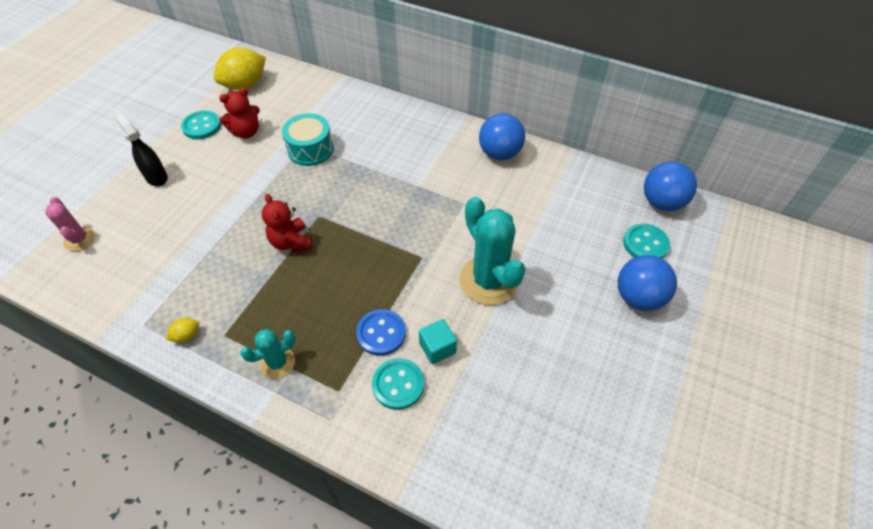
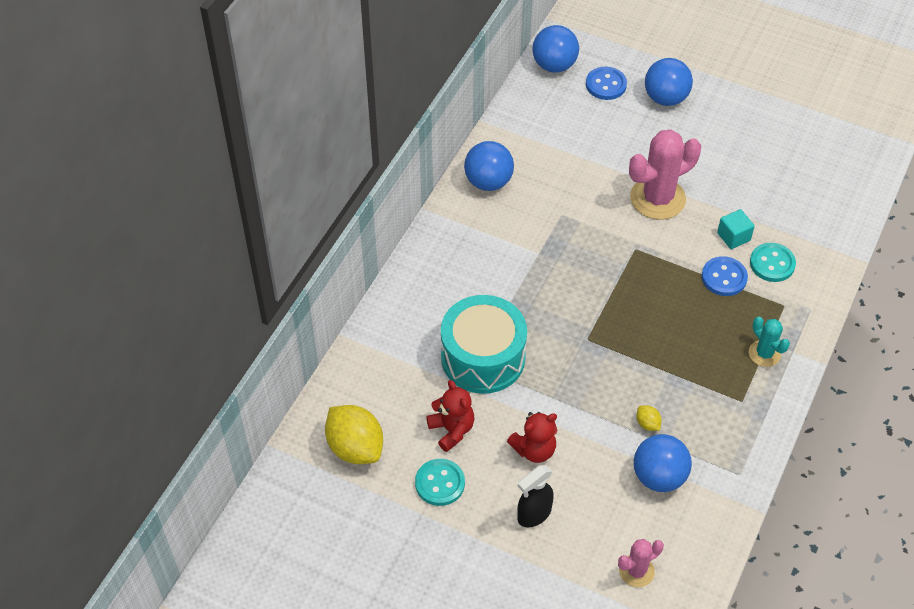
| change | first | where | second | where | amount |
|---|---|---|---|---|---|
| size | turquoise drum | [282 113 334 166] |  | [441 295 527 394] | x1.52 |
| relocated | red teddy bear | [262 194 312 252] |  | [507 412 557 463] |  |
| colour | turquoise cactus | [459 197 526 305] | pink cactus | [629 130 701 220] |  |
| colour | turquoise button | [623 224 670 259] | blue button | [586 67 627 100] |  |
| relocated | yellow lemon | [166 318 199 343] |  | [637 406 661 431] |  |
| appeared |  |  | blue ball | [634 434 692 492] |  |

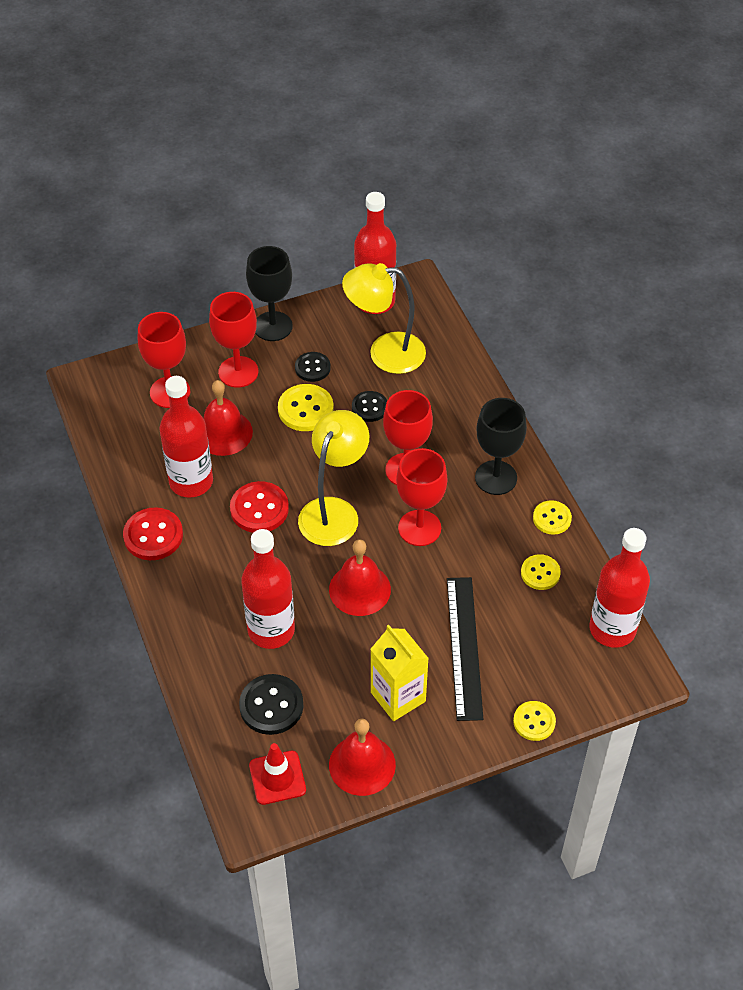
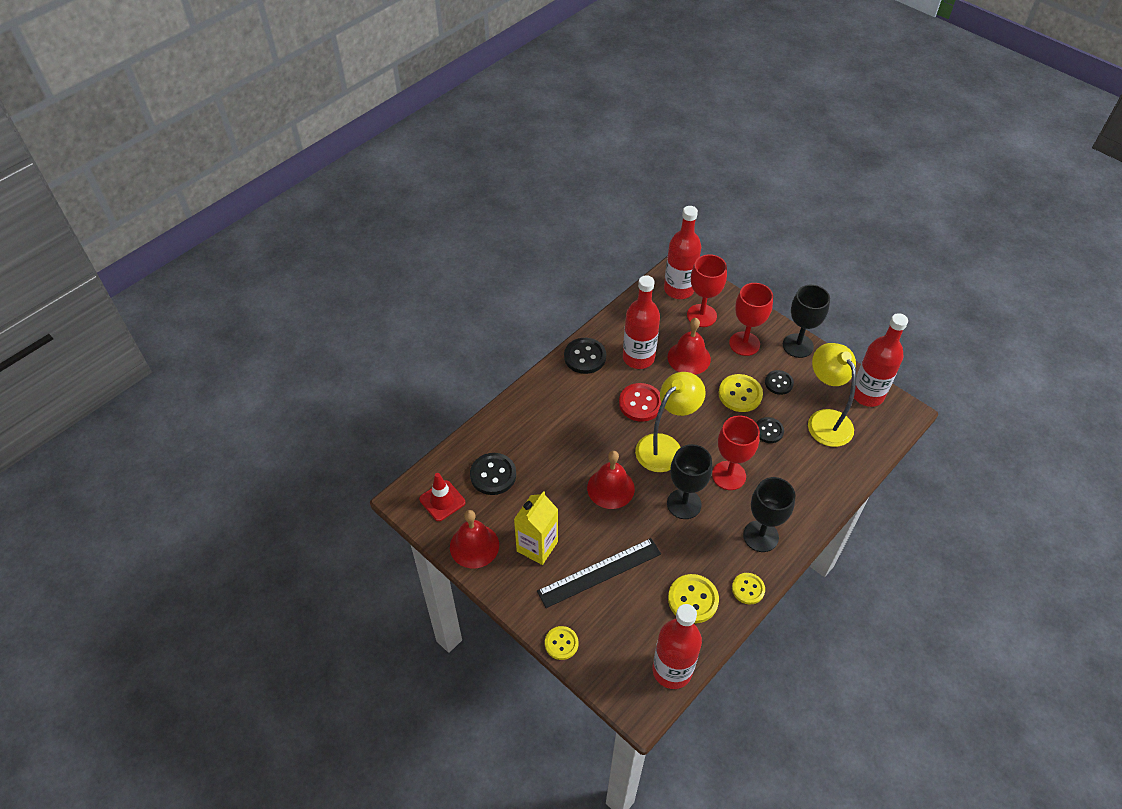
| change | first | where | second | where | amount |
|---|---|---|---|---|---|
| spun | yellow lamp | [298 410 369 546] |  | [635 372 706 472] | 45 degrees counterclockwise |
| colour | red goblet | [396 448 447 546] | black goblet | [667 444 712 519] |  |
| colour | red button | [123 507 183 560] | black button | [564 338 606 374] |  |
| relocated | red bottle | [241 529 295 649] |  | [664 206 701 299] |  |
| size | yellow button | [521 554 561 590] |  | [668 574 719 623] | x1.53 |

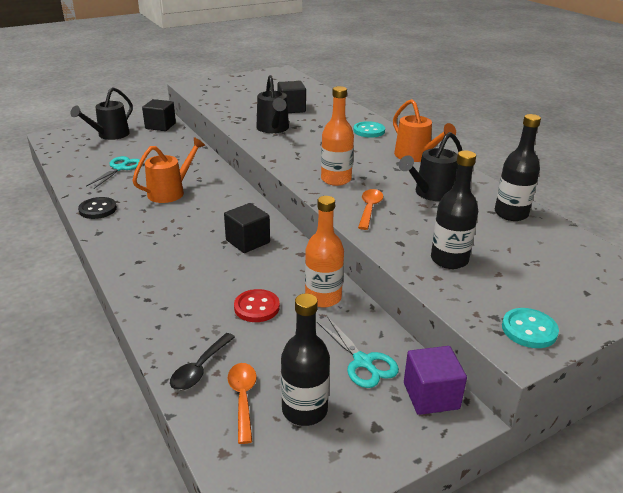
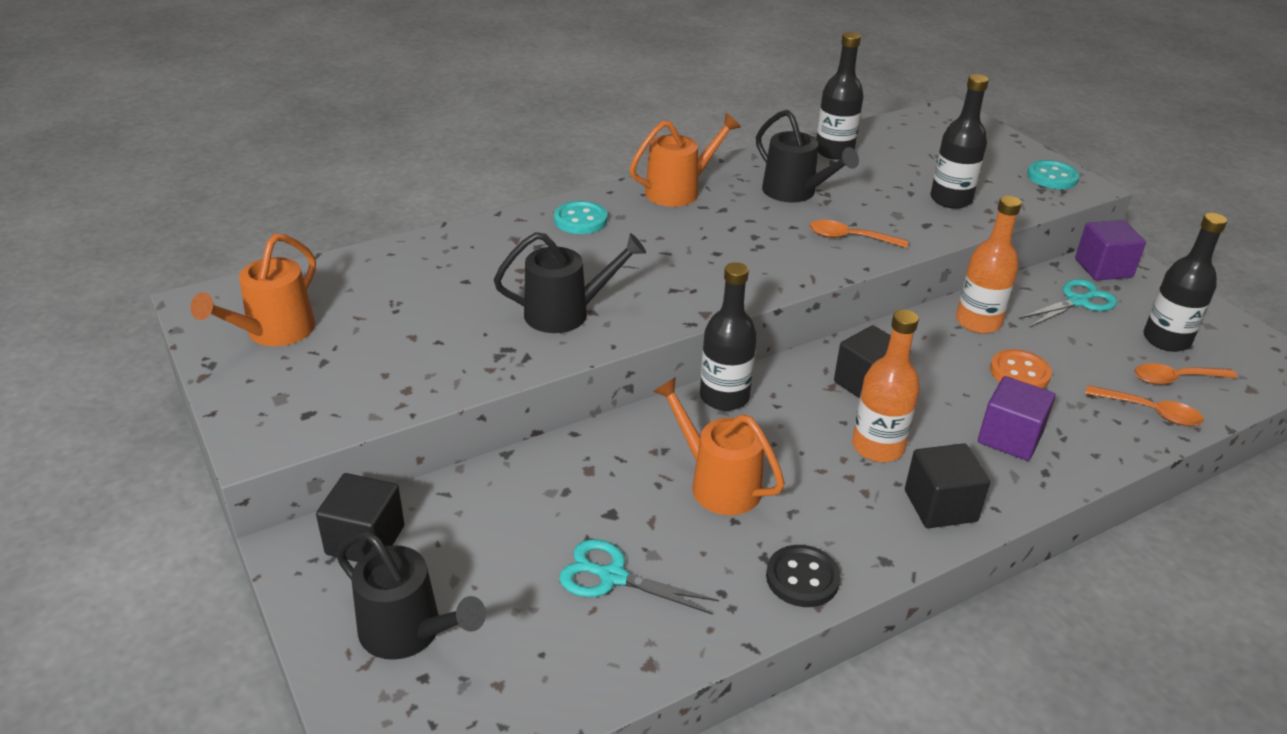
| change | first | where | second | where | amount |
|---|---|---|---|---|---|
| relocated | black cube | [277 81 306 113] |  | [905 443 990 528] |  |
| relocated | orange bottle | [321 86 354 186] |  | [852 309 920 462] |  |
| colour | red button | [234 289 280 322] | orange button | [990 349 1052 389] |  |
| colour | black spoon | [170 333 235 390] | orange spoon | [1085 385 1204 426] |  |
| appeared |  |  | orange watering can | [191 234 316 346] |  |
| appeared |  |  | black bottle | [700 262 757 411] |  |
| appeared |  |  | purple cube | [978 376 1056 461] |  |

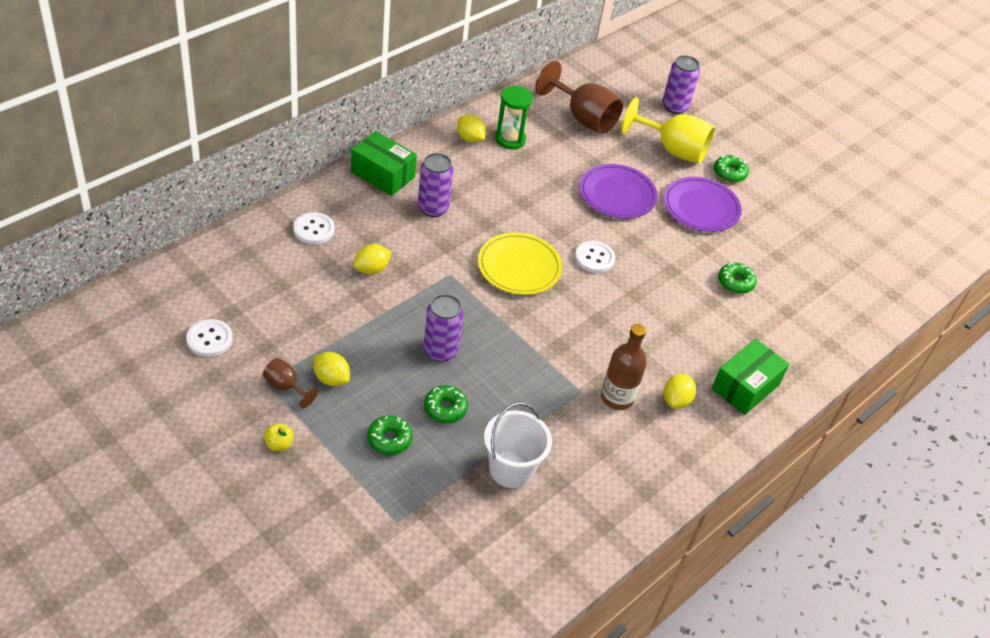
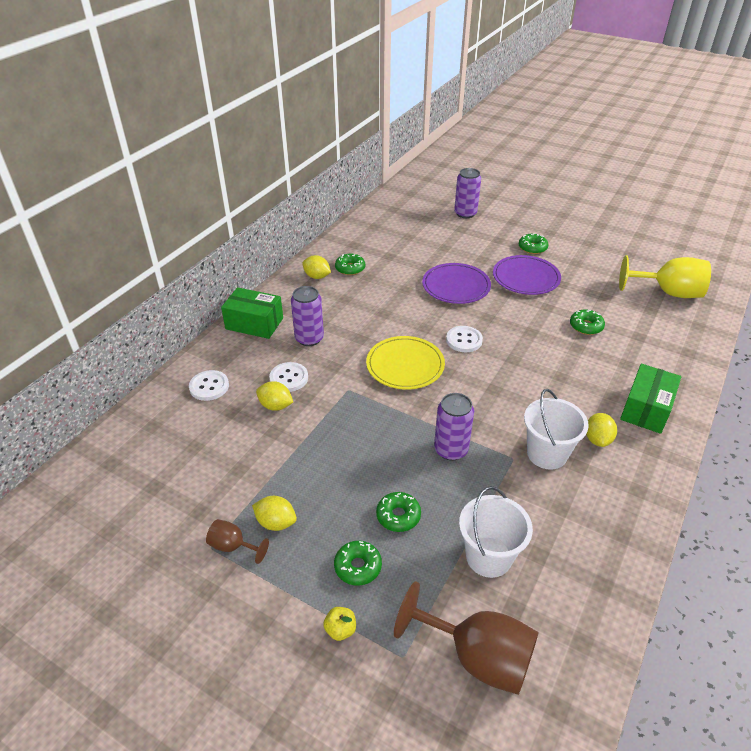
| change | first | where | second | where | amount |
|---|---|---|---|---|---|
| relocated | brown goblet | [535 61 623 134] |  | [394 581 539 695] |  |
| exchanged | green hourglass | [495 86 533 149] | green donut | [335 254 365 275] |  |
| relocated | yellow goblet | [621 97 715 164] |  | [619 255 711 298] |  |
| spun | yellow lemon | [353 244 392 274] |  | [256 381 293 411] | 75 degrees clockwise |
| relocated | purple can | [423 294 464 362] |  | [434 393 474 461] |  |
| relocated | white button | [186 319 233 357] |  | [269 362 308 392] |  |
| exchanged | brown bottle | [601 324 647 410] | white bucket | [524 389 589 470] |  |
| relocated | yellow apple | [264 423 294 451] |  | [323 607 356 641] |  |

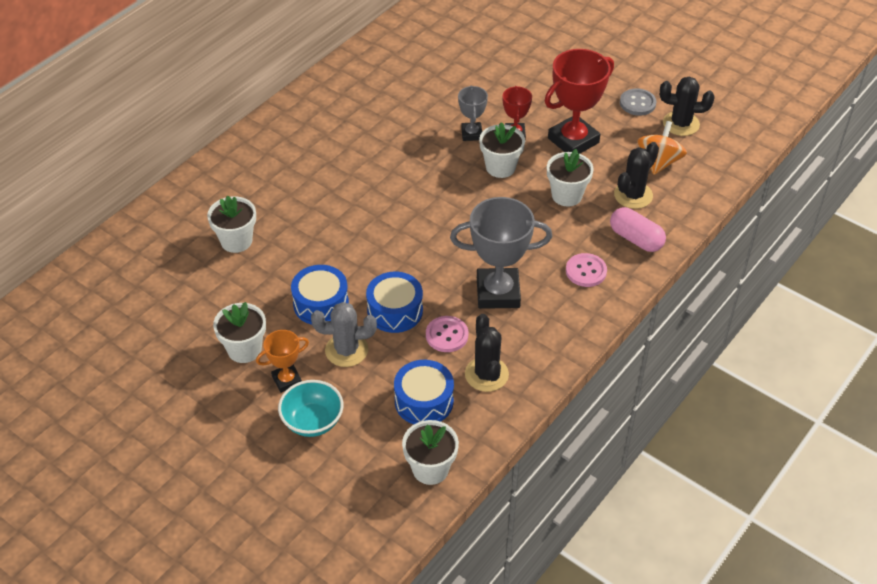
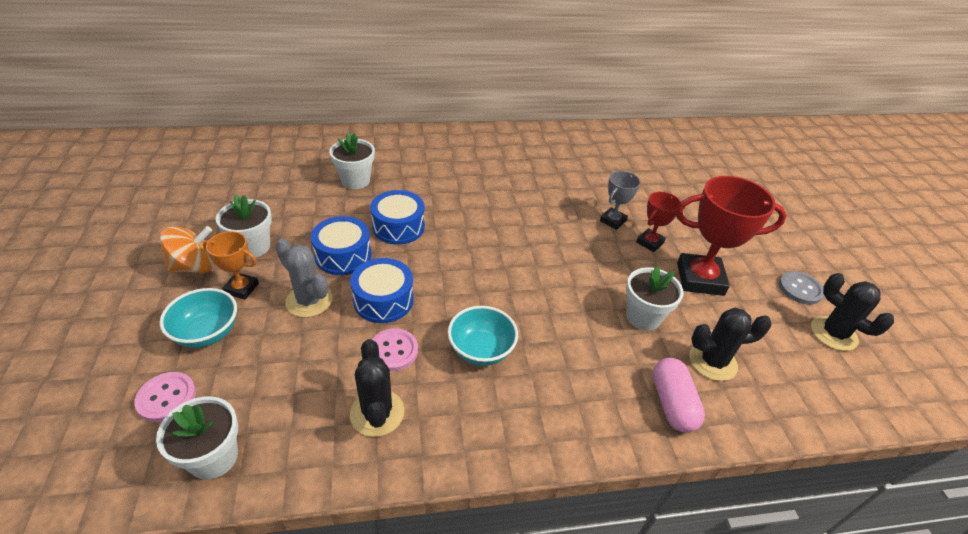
| change | first | where | second | where | amount |
|---|---|---|---|---|---|
| relocated | orange spinning top | [637 121 687 175] |  | [159 226 216 273] |  |
| missing | white flower pot | [479 122 525 178] |  |  |  |
| exchanged | grey trophy | [450 197 552 309] | turquoise bowl | [448 306 518 366] |  |
| relocated | pink button | [566 253 607 287] |  | [134 372 196 422] |  |
| spun | black cactus | [465 314 509 392] |  | [350 339 404 437] | 45 degrees counterclockwise |
| relocated | blue drum | [394 360 454 424] |  | [370 190 425 244] |  |

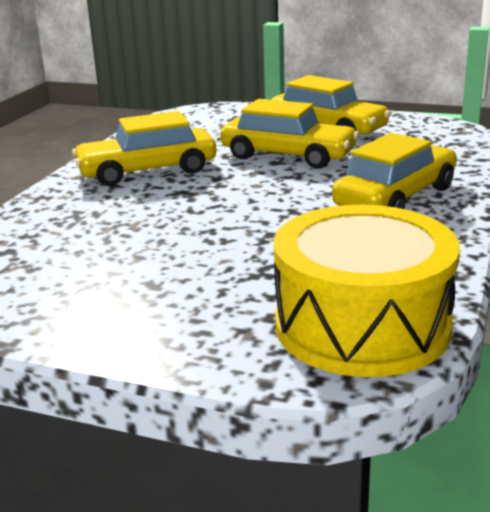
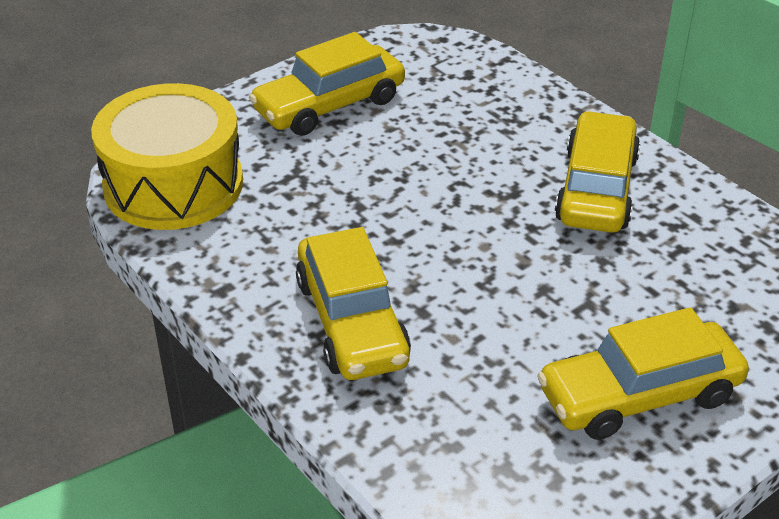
| change | first | where | second | where | amount |
|---|---|---|---|---|---|
| relocated | yellow car | [220 99 359 169] |  | [249 32 405 136] |  |

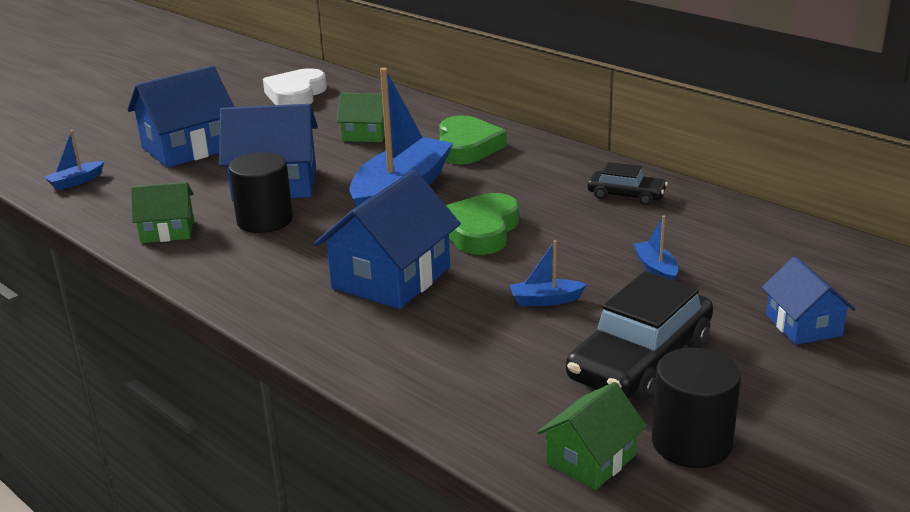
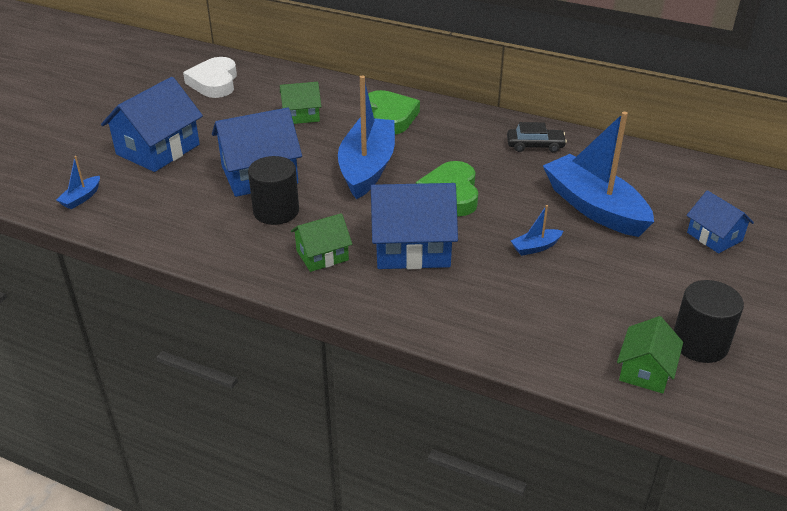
| change | first | where | second | where | amount |
|---|---|---|---|---|---|
| spun | blue house | [314 169 461 309] |  | [371 183 458 269] | 75 degrees clockwise |
| relocated | green house | [131 182 194 243] |  | [291 213 352 272] |  |
| size | blue boat | [633 215 678 280] |  | [543 112 654 237] | x2.44 |
| missing | black car | [566 271 713 401] |  |  |  |

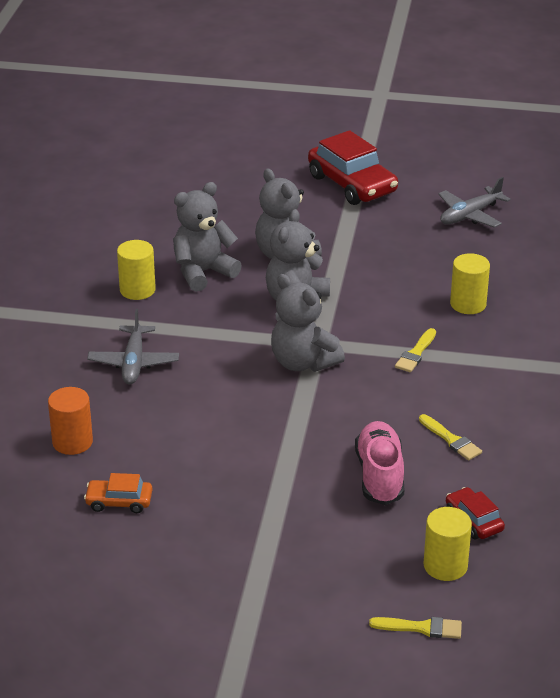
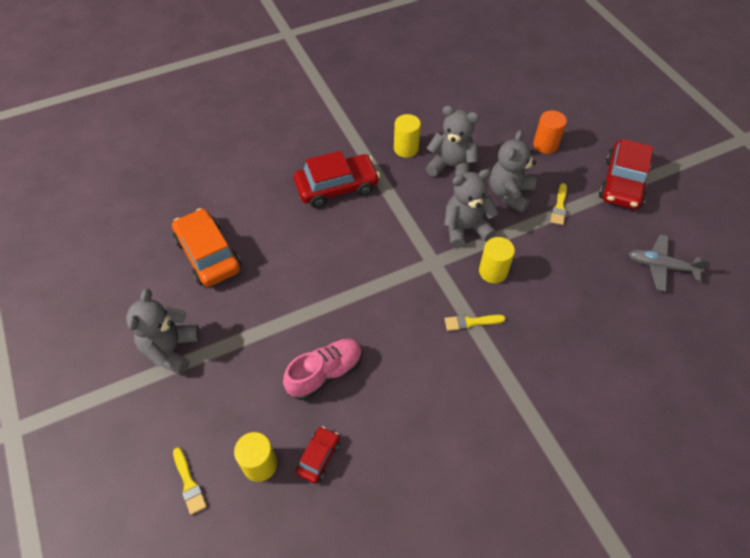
| change | first | where | second | where | amount |
|---|---|---|---|---|---|
| relocated | yellow cylinder | [450 253 490 314] |  | [479 237 515 283] |  |
| relocated | grey teddy bear | [271 274 345 372] |  | [126 289 200 375] |  |
| exchanged | grey plane | [87 309 179 384] | red car | [294 151 380 208] |  |
| relocated | orange cylinder | [48 387 93 455] |  | [533 110 567 154] |  |
| relocated | yellow brush | [419 414 482 460] |  | [550 183 567 225] |  |
| size | orange car | [84 473 152 513] |  | [172 208 241 287] | x1.98 |

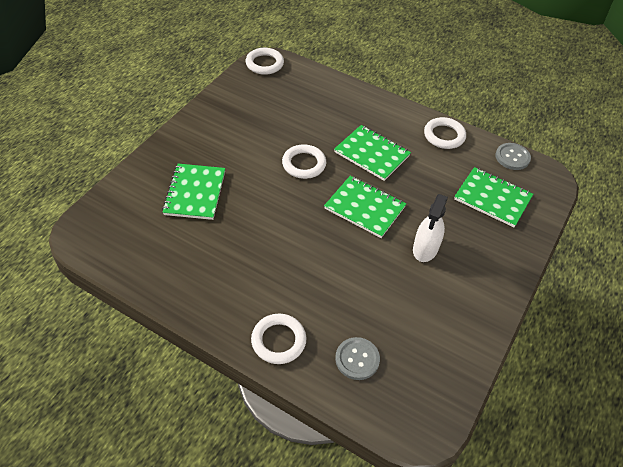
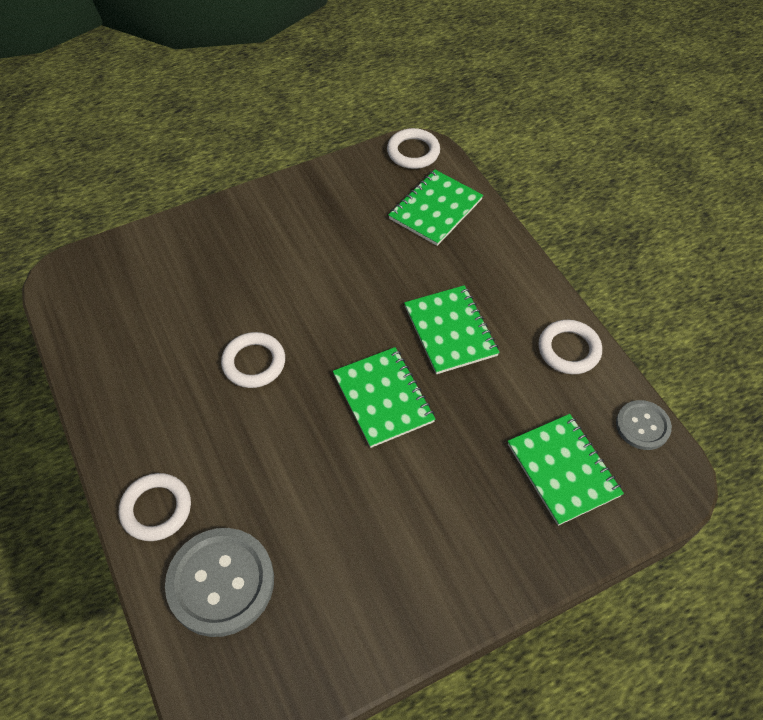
| change | first | where | second | where | amount |
|---|---|---|---|---|---|
| relocated | white ring | [282 144 326 179] |  | [221 332 285 388] |  |
| relocated | green notebook | [162 164 225 220] |  | [388 170 483 246] |  |
| missing | white spray bottle | [413 194 448 262] |  |  |  |
| size | grey button | [335 337 380 380] |  | [165 528 274 637] | x1.78 |

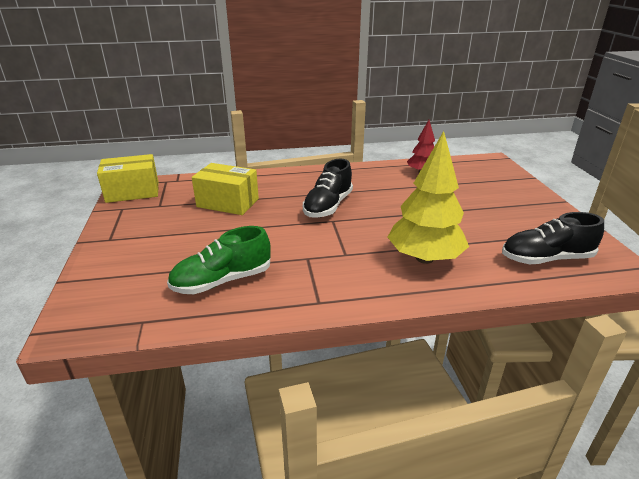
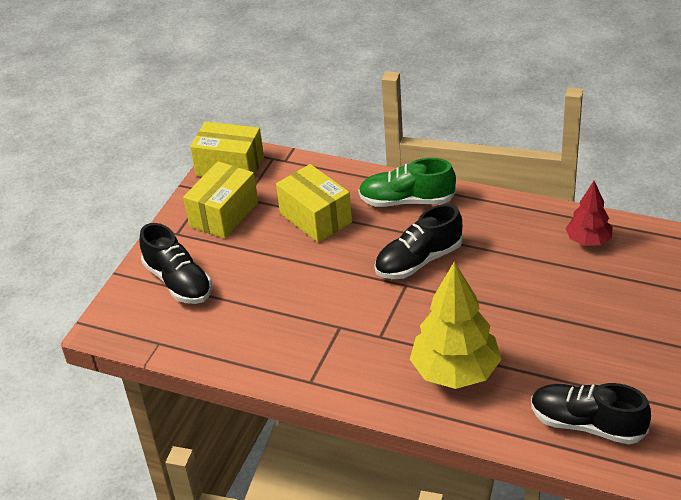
| change | first | where | second | where | amount |
|---|---|---|---|---|---|
| relocated | green shoe | [167 226 271 294] |  | [358 158 456 207] |  |
| appeared |  |  | yellow box | [183 161 258 239] |  |
| appeared |  |  | black shoe | [140 223 212 304] |  |

